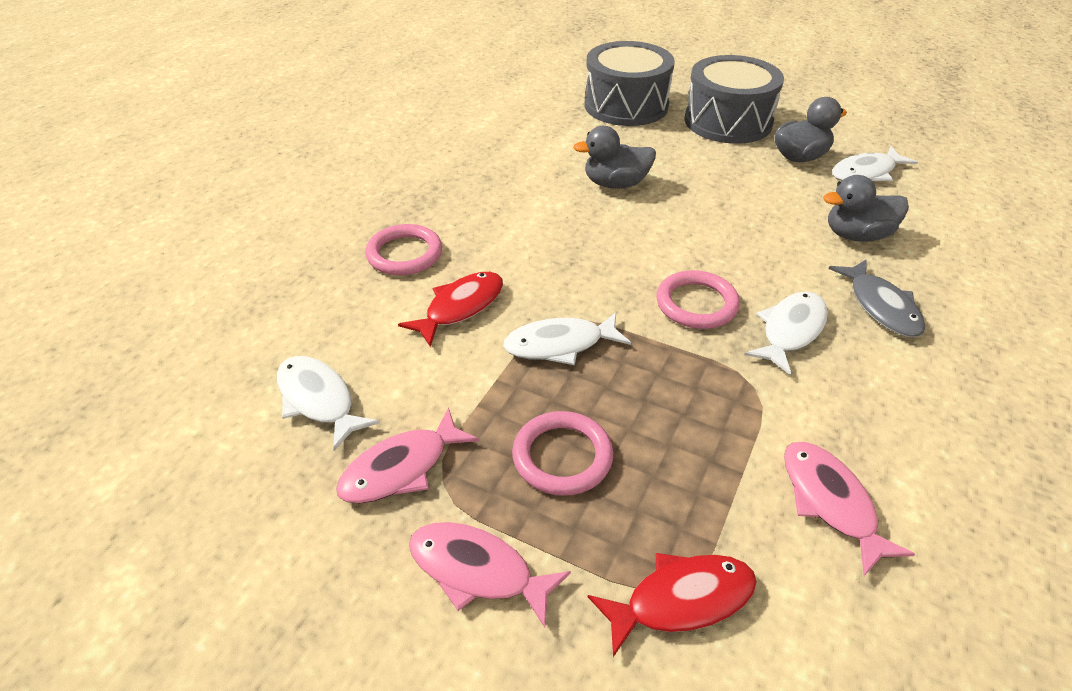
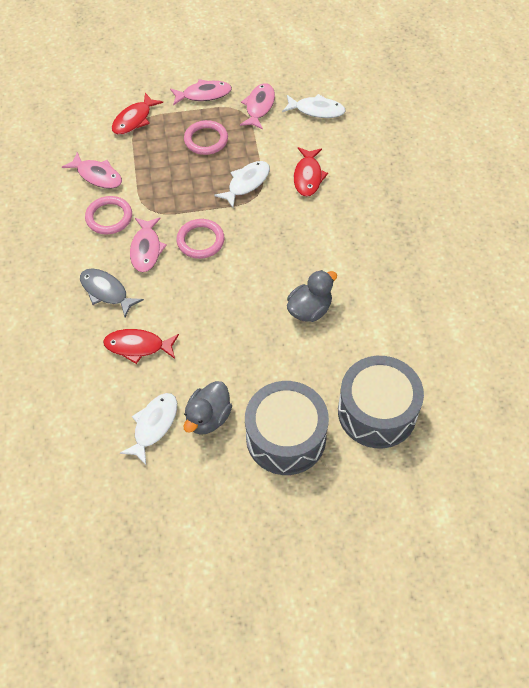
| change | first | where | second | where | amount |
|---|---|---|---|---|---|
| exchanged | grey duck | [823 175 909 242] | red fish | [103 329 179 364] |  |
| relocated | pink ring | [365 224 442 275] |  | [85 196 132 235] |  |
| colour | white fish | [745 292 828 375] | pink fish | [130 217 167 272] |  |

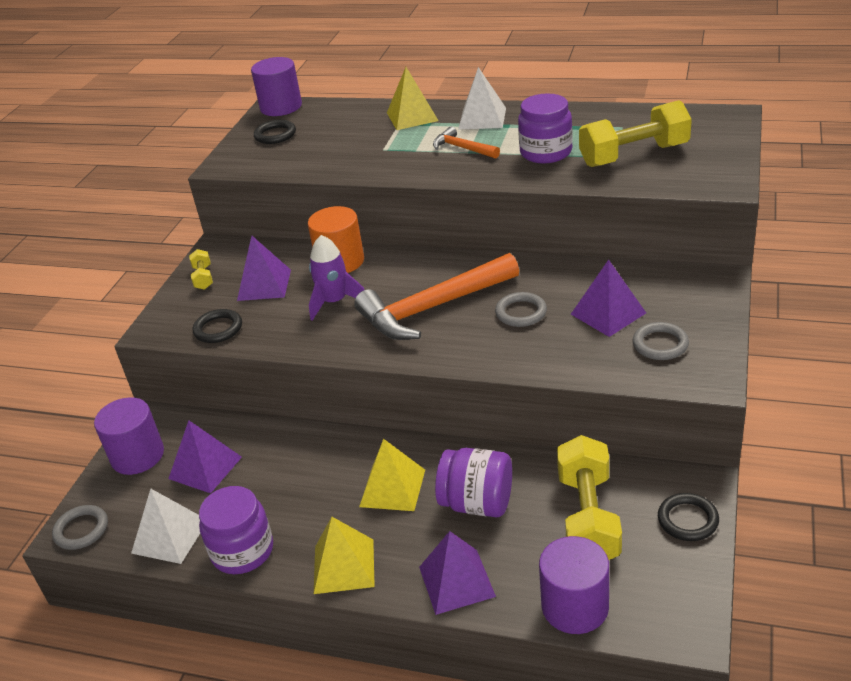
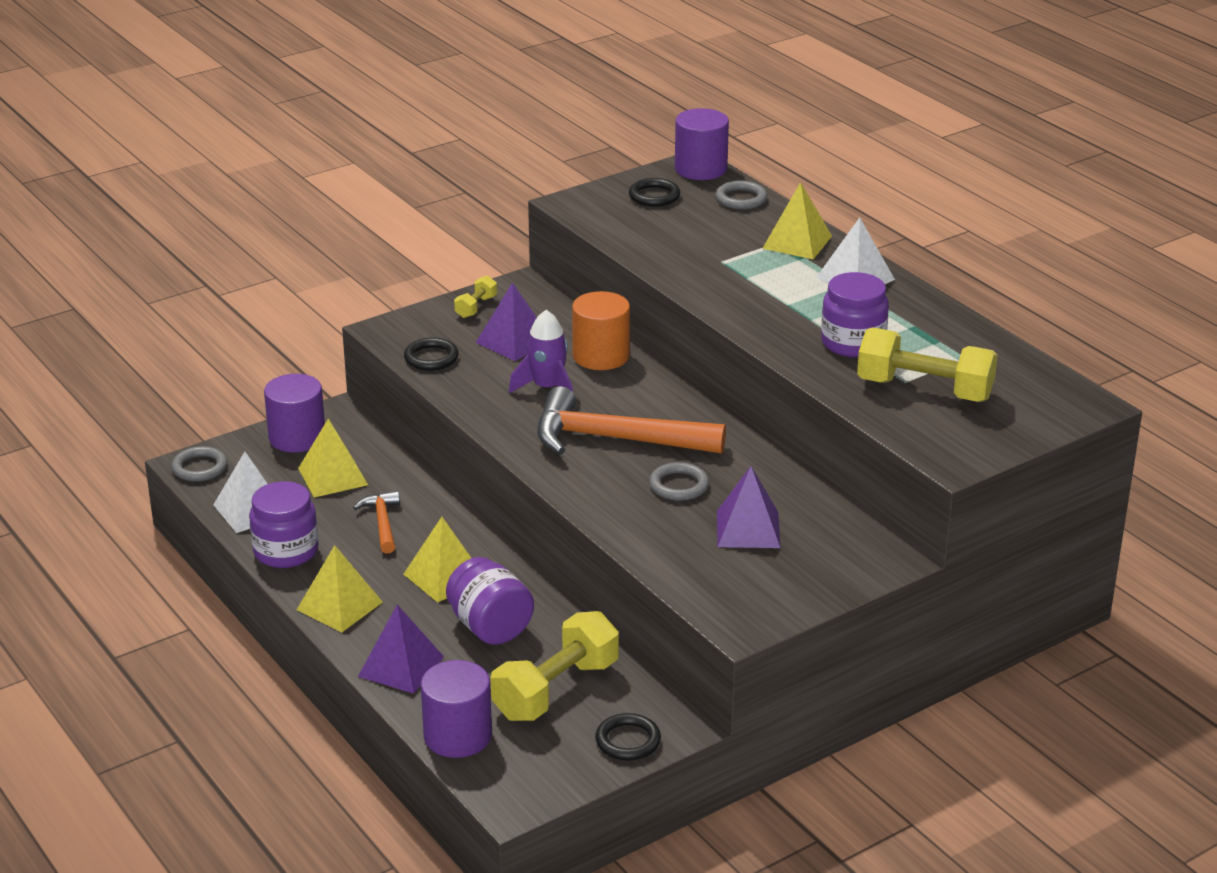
| change | first | where | second | where | amount |
|---|---|---|---|---|---|
| relocated | orange hammer | [433 126 500 159] |  | [353 491 400 554] |  |
| relocated | grey ring | [632 322 689 360] |  | [716 181 767 209] |  |
| colour | purple pyramid | [168 420 242 493] | yellow pyramid | [298 419 368 498] |  |

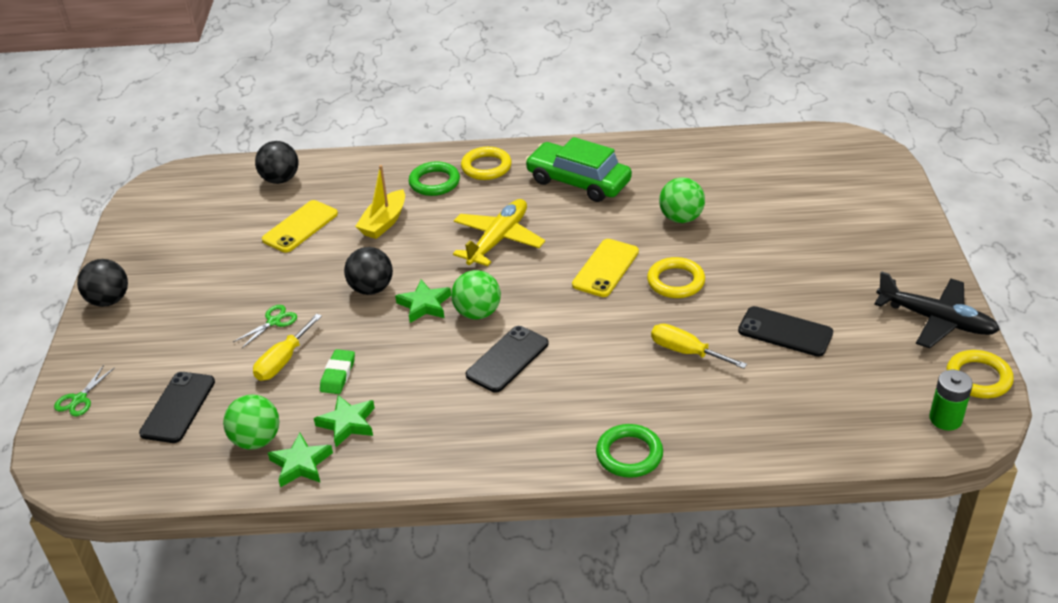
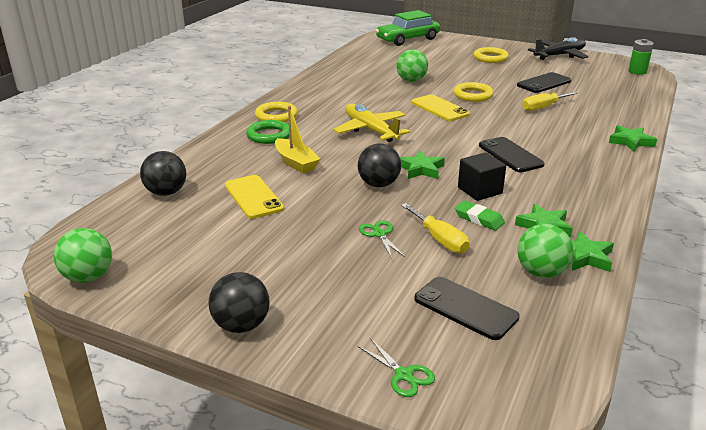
| change | first | where | second | where | amount |
|---|---|---|---|---|---|
| relocated | green car | [525 137 632 202] |  | [375 10 440 46] |  |
| relocated | green ball | [451 270 501 320] |  | [53 228 112 283] |  |
| relocated | yellow ring | [947 350 1014 398] |  | [474 47 509 63] |  |
| exchanged | green ring | [596 424 663 478] | green star | [609 125 657 151] |  |
| appeared |  |  | black cube | [458 152 506 201] |  |

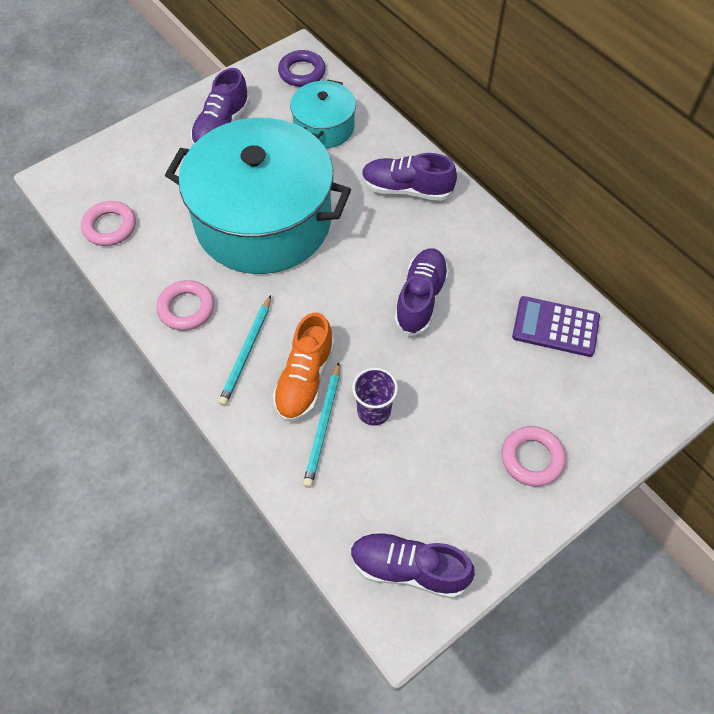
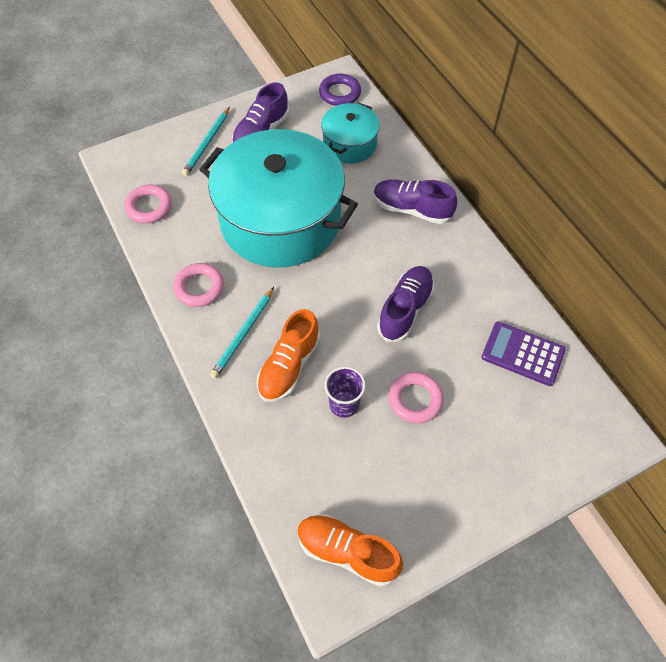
| change | first | where | second | where | amount |
|---|---|---|---|---|---|
| relocated | turquoise pencil | [303 362 340 488] |  | [182 107 230 176] |  |
| relocated | pink ring | [502 426 566 487] |  | [388 372 444 424] |  |
| colour | purple shoe | [350 532 475 599] | orange shoe | [297 514 403 587] |  |

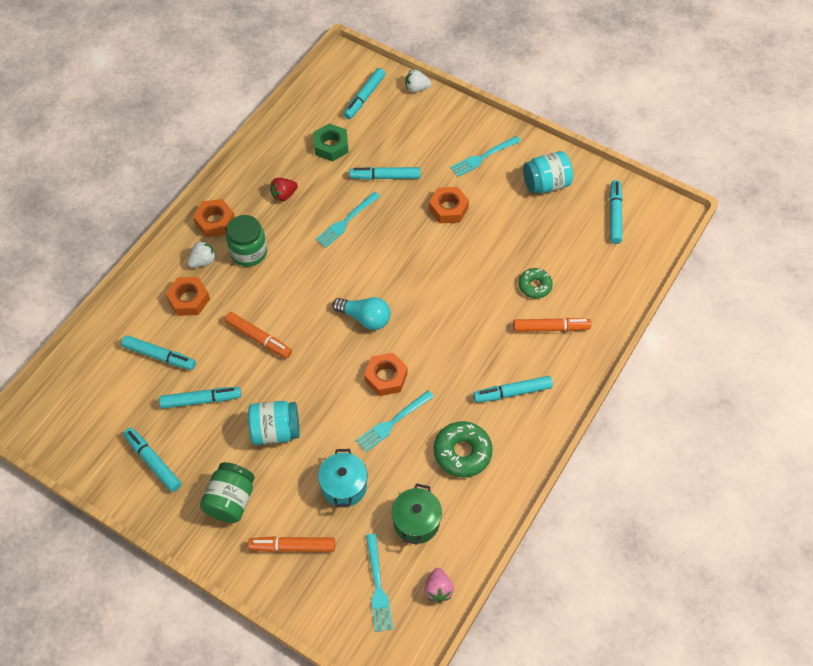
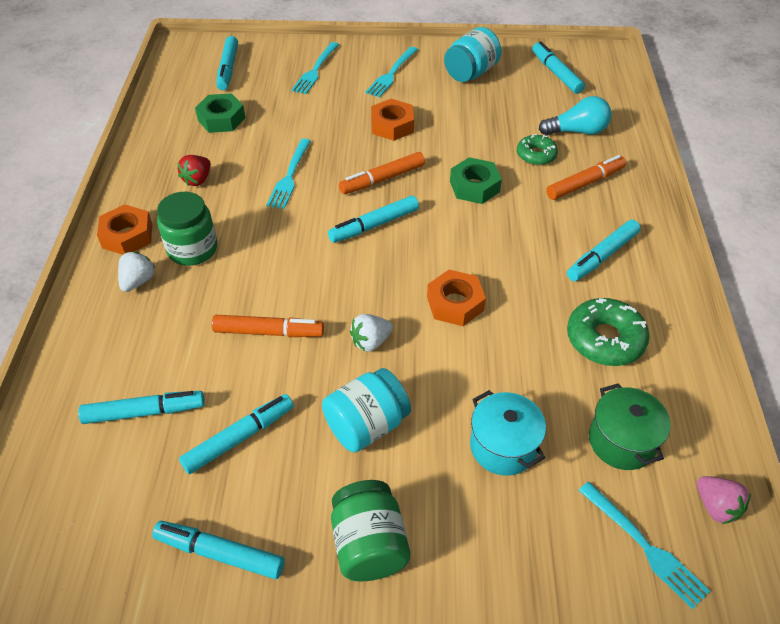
| change | first | where | second | where | amount |
|---|---|---|---|---|---|
| relocated | white strawberry | [405 69 432 93] |  | [350 314 393 352] |  |
| relocated | turquoise marker | [349 167 420 180] |  | [328 195 419 243] |  |
| missing | orange nut | [166 277 210 316] |  |  |  |
| relocated | turquoise light bulb | [332 297 391 330] |  | [539 96 612 136] |  |
| relocated | turquoise fork | [356 390 434 452] |  | [291 42 339 94] |  |
| relocated | orange marker | [248 536 335 552] |  | [339 152 425 194] |  |
| appeared |  |  | green nut | [450 157 502 204] |  |

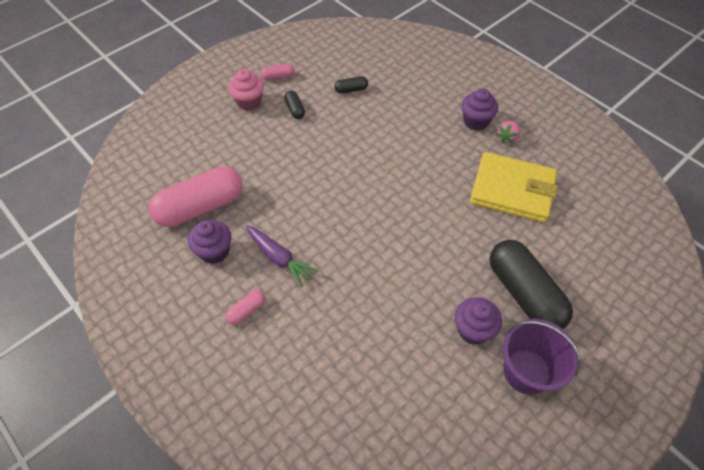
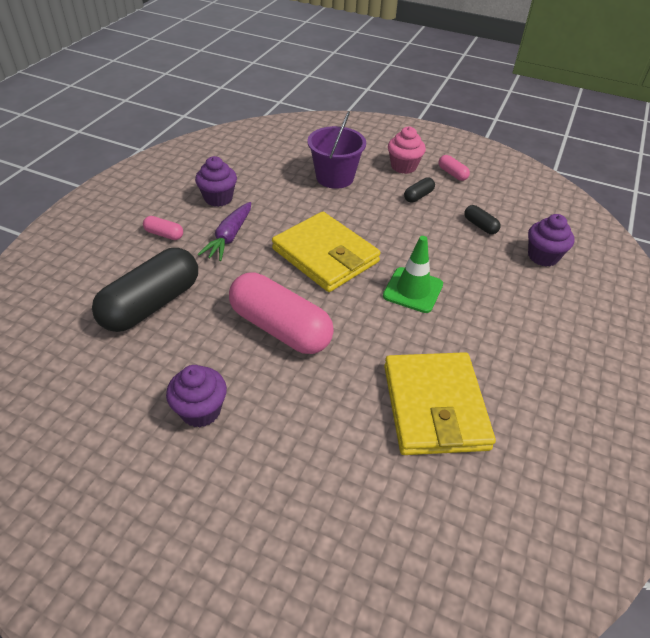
| change | first | where | second | where | amount |
|---|---|---|---|---|---|
| relocated | purple cupcake | [462 88 498 130] |  | [528 214 575 266] |  |
| missing | pink strawberry | [496 121 520 144] |  |  |  |
| relocated | pink capsule | [148 167 242 227] |  | [229 272 334 354] |  |
| relocated | black capsule | [490 240 573 329] |  | [92 248 198 332] |  |
| relocated | purple bucket | [503 319 581 395] |  | [307 111 366 189] |  |
| appeared |  |  | yellow wallet | [272 212 381 292] |  |
| appeared |  |  | green traffic cone | [383 236 443 313] |  |

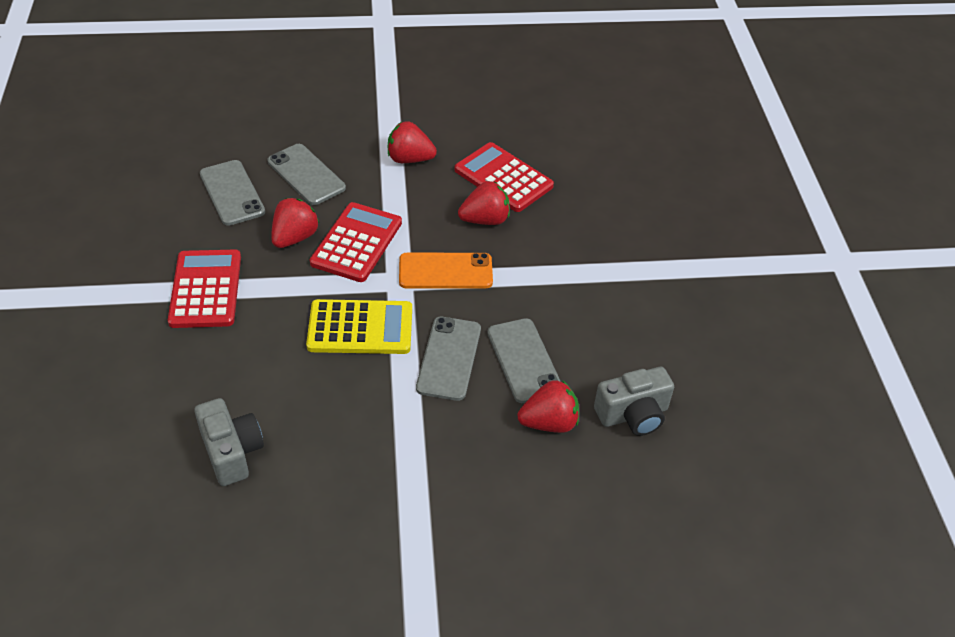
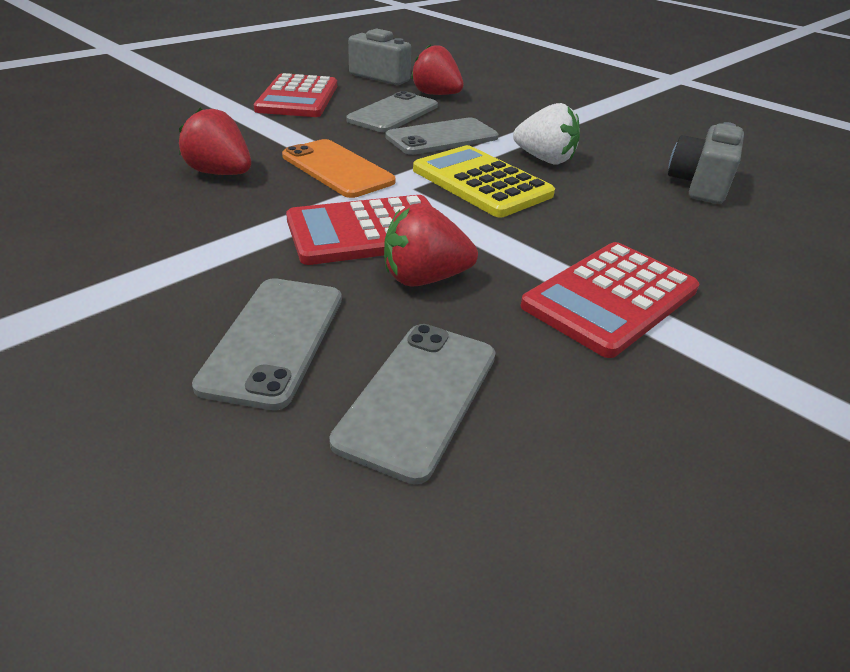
| change | first | where | second | where | amount |
|---|---|---|---|---|---|
| missing | red strawberry | [388 121 437 163] |  |  |  |
| relocated | red calculator | [455 142 554 212] |  | [254 73 337 117] |  |
| appeared |  |  | white strawberry | [513 103 580 164] |  |

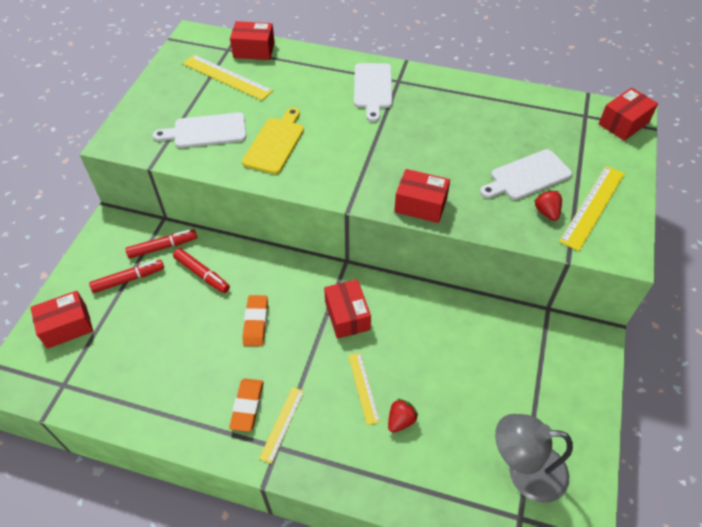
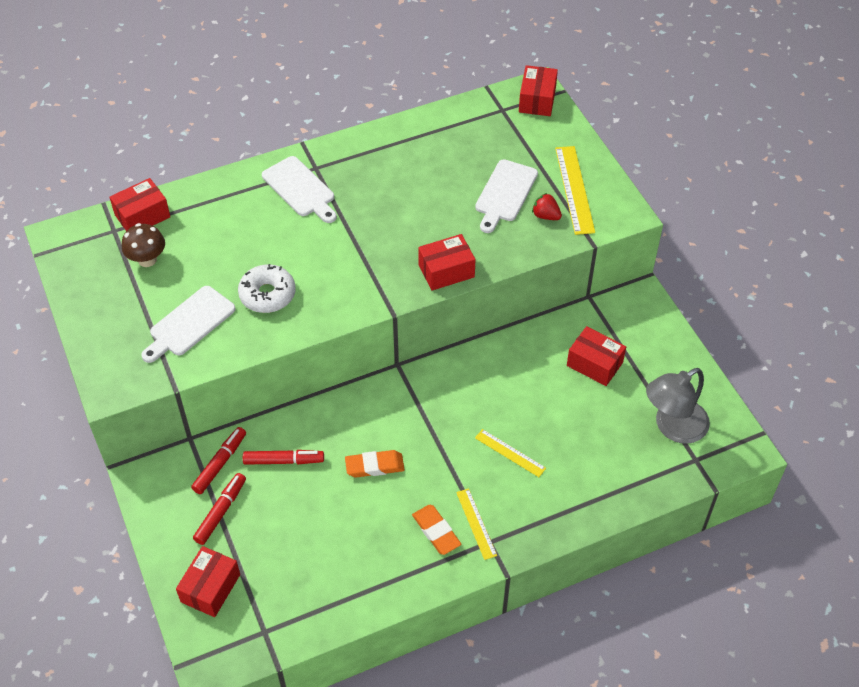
| change | first | where | second | where | amount |
|---|---|---|---|---|---|
| exchanged | yellow ruler | [183 55 273 101] | brown mushroom | [122 223 165 267] |  |
| exchanged | yellow cutting board | [242 107 304 174] | white donut | [238 264 296 313] |  |
| relocated | red box | [324 279 371 339] |  | [567 326 626 386] |  |
| spun | orange eraser | [243 295 268 346] |  | [345 450 405 478] | 60 degrees counterclockwise |
| missing | red strawberry | [388 399 418 433] |  |  |  |

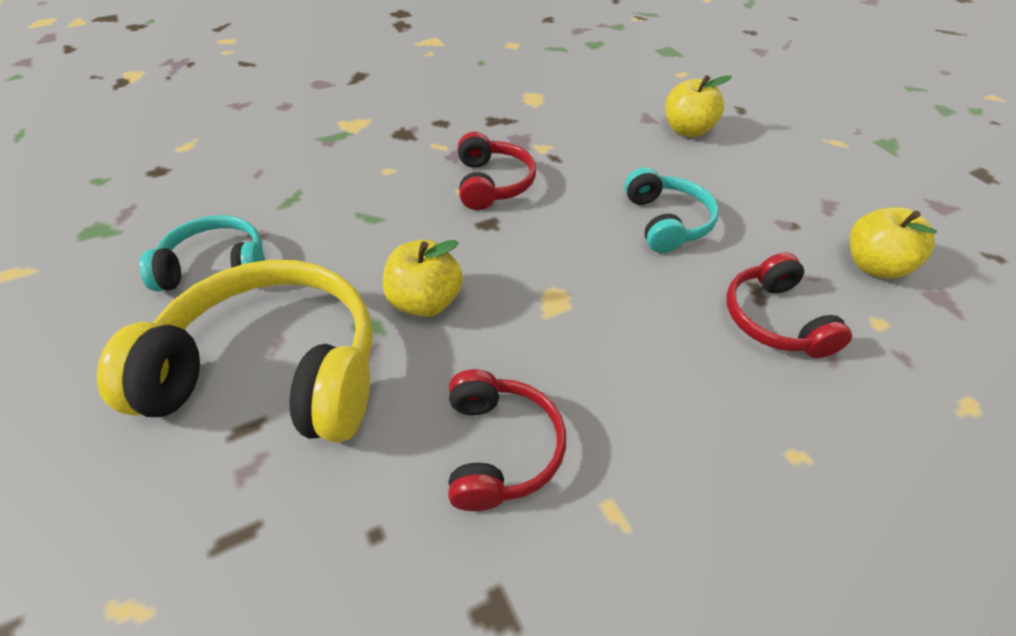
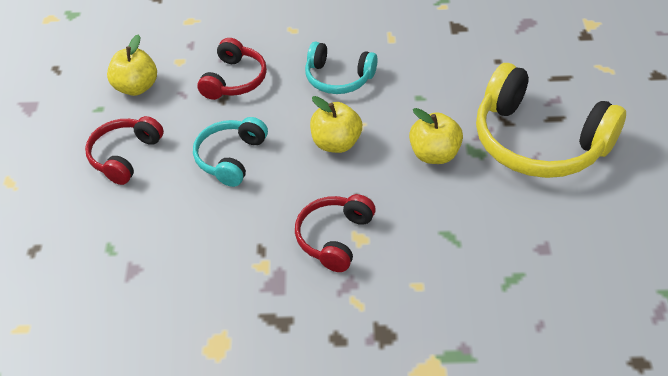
| change | first | where | second | where | amount |
|---|---|---|---|---|---|
| relocated | yellow apple | [665 75 732 137] |  | [310 96 362 153] |  |
| relocated | turquoise headphones | [139 215 265 292] |  | [305 42 378 94] |  |
| relocated | red headphones | [448 369 566 511] |  | [85 116 164 185] |  |

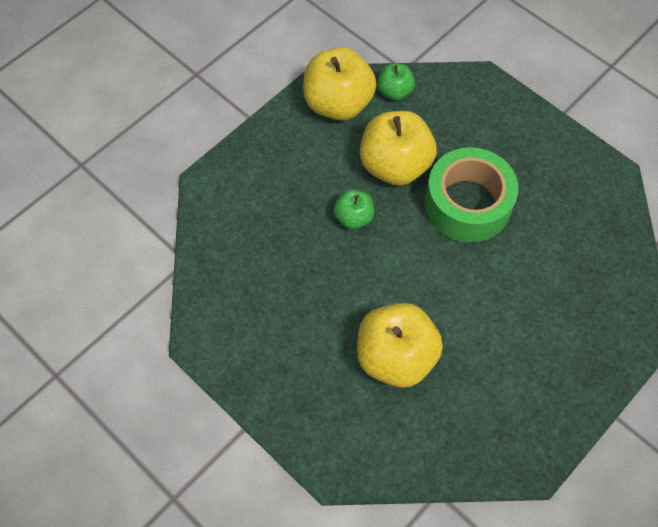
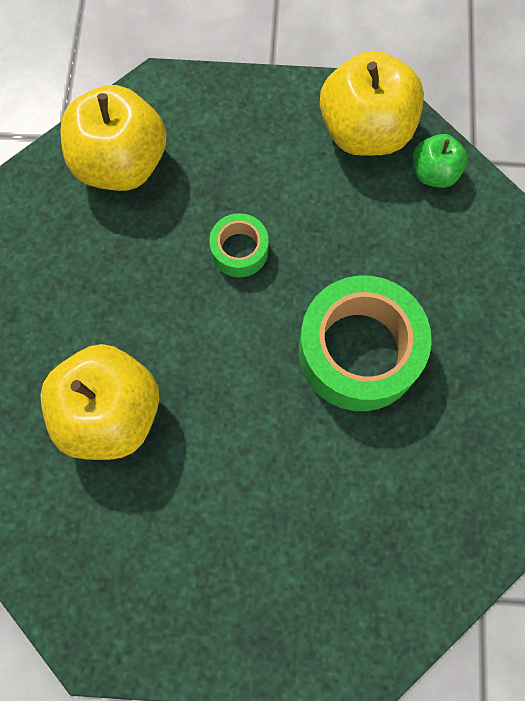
| change | first | where | second | where | amount |
|---|---|---|---|---|---|
| relocated | yellow apple | [360 111 437 185] |  | [60 85 167 191] |  |
| exchanged | green apple | [334 190 374 229] | green tape | [209 213 268 277] |  |

